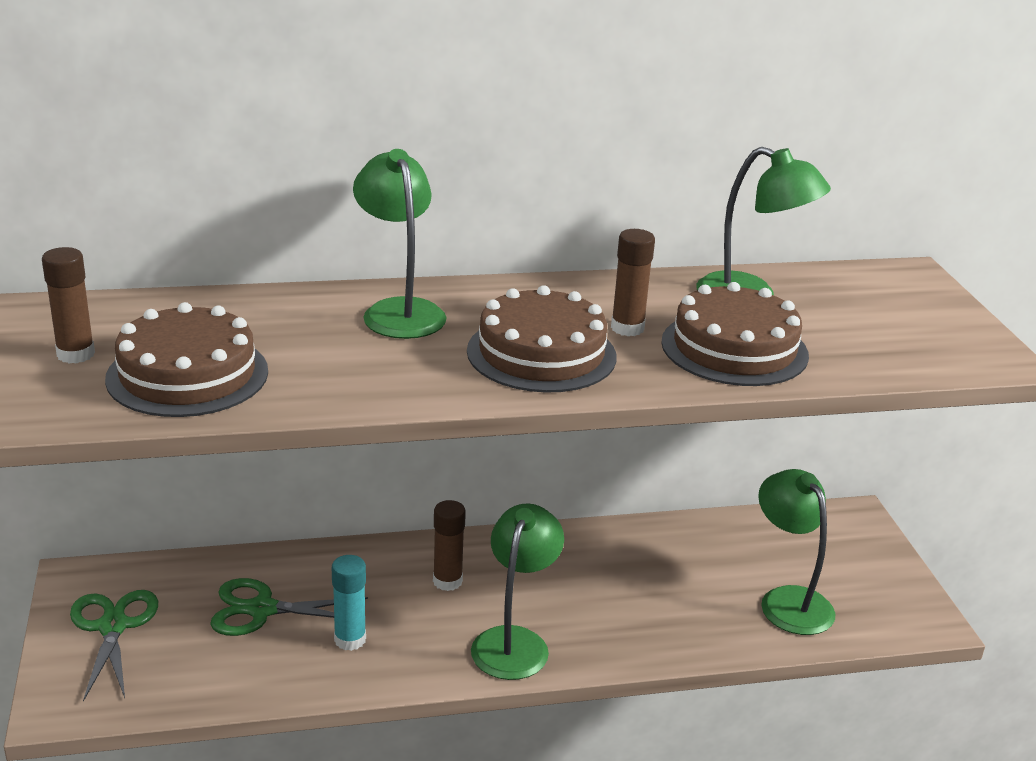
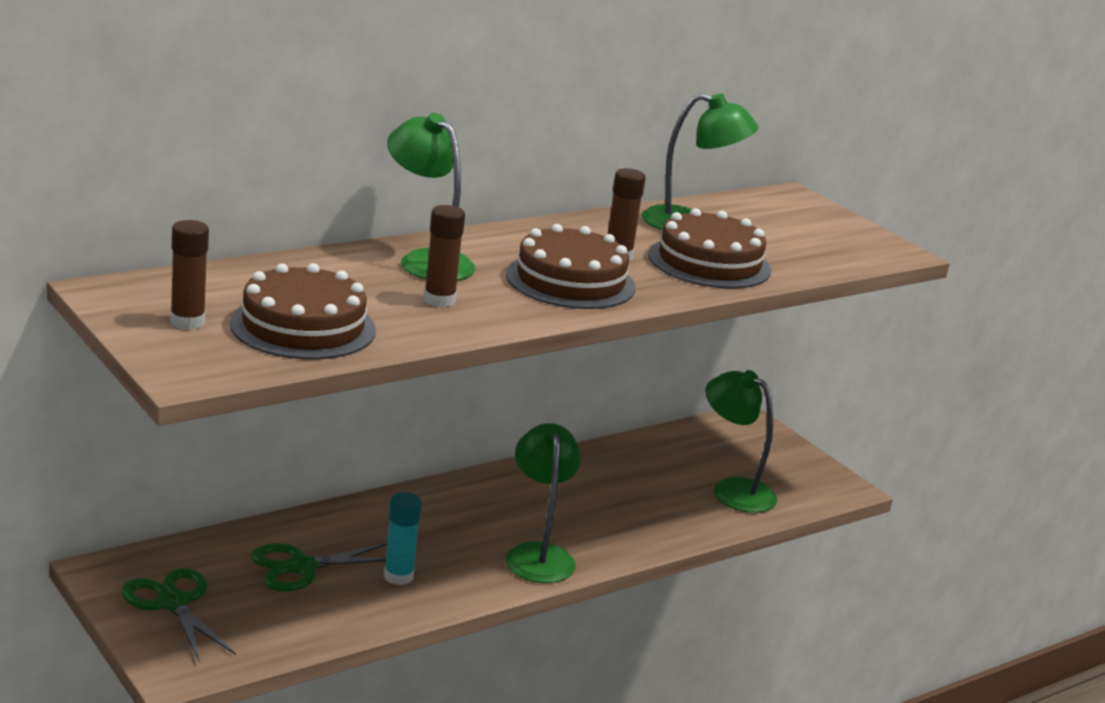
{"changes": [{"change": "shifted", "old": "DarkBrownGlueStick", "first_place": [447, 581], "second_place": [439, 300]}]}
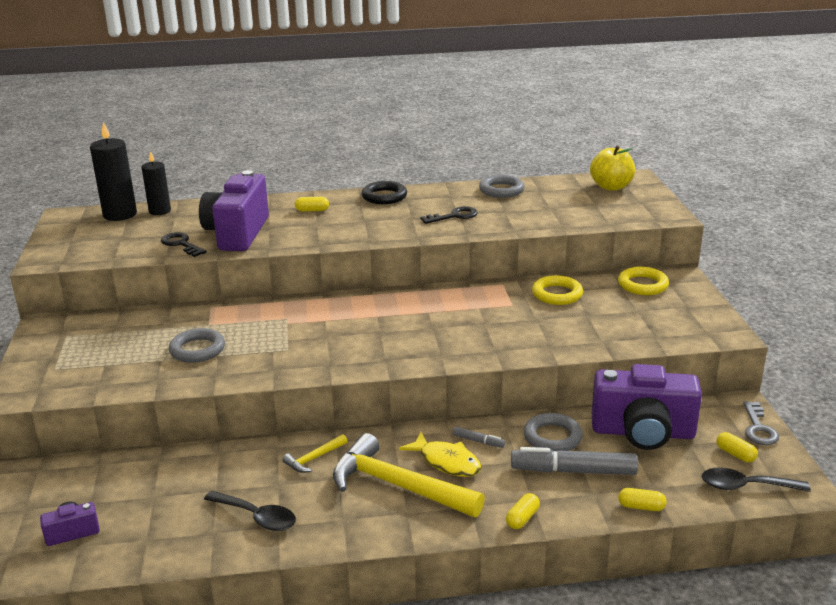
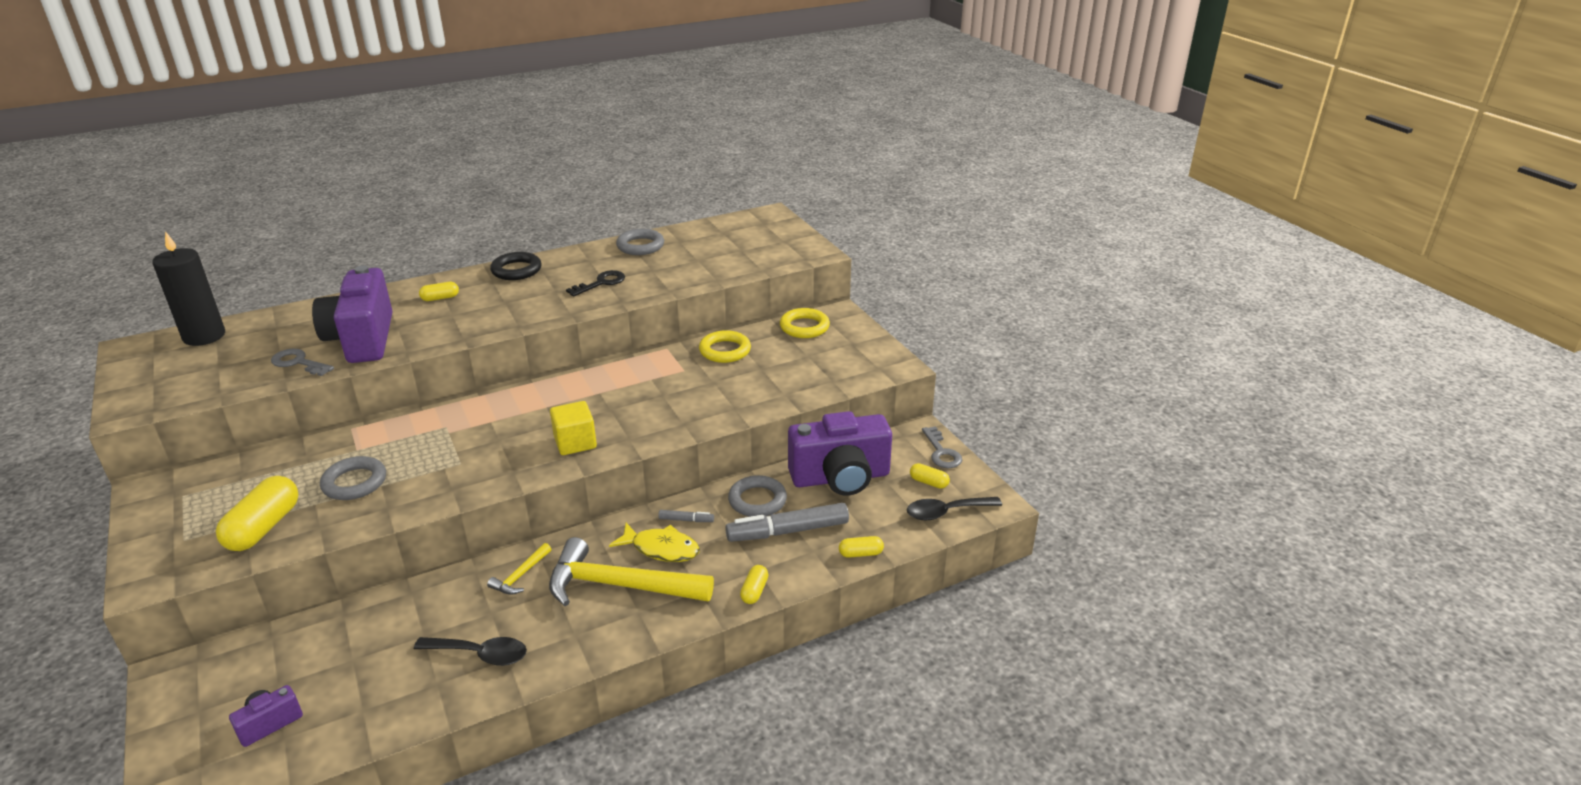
{"changes": [{"change": "gone", "old": "BlackPillarCandle", "first_place": [160, 211]}, {"change": "repainted", "old": "BlackDoorKey", "new": "GrayDoorKey", "first_place": [181, 244], "second_place": [298, 363]}, {"change": "gone", "old": "GoldenApple", "first_place": [611, 187]}, {"change": "new", "new": "GoldenPill", "second_place": [264, 527]}, {"change": "new", "new": "GoldenSolidCube", "second_place": [575, 442]}]}
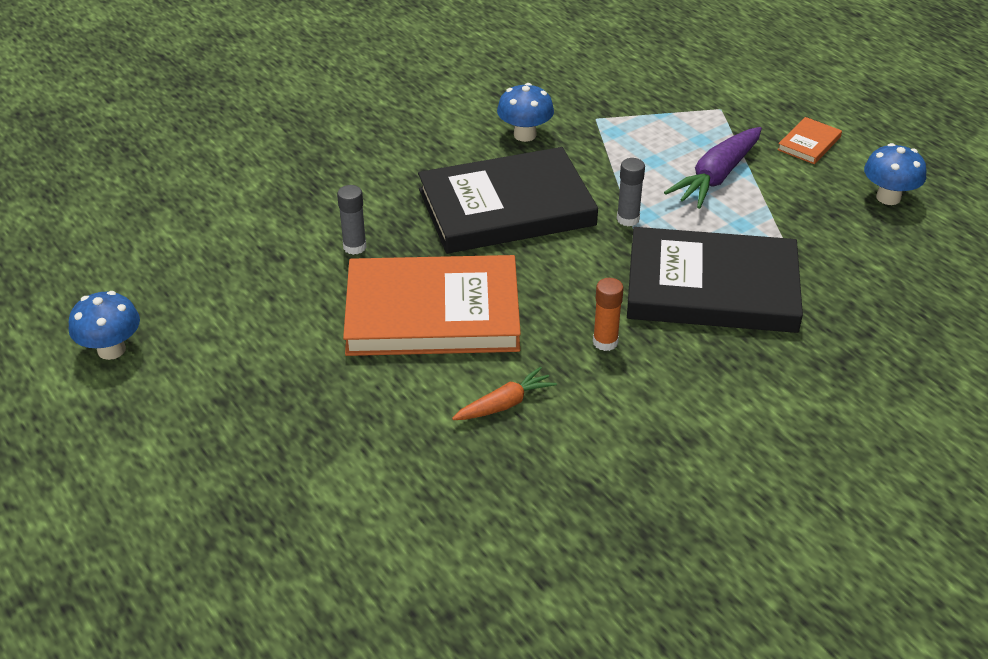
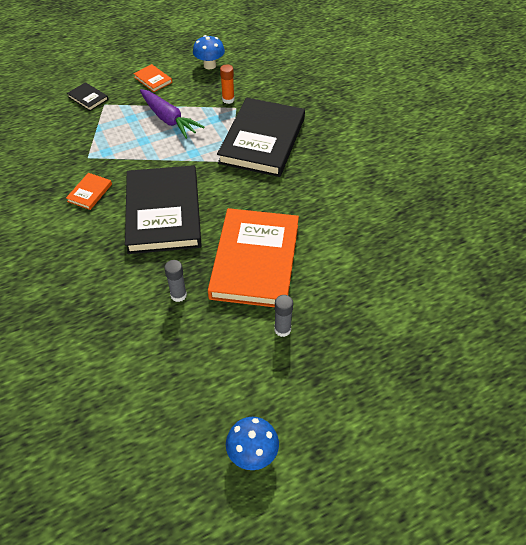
{"changes": [{"change": "gone", "old": "OrangeColouredCarrot", "first_place": [504, 404]}, {"change": "swapped", "old": "RoyalBlueMushroom", "new": "OrangeColouredHardback", "first_place": [525, 135], "second_place": [90, 193]}, {"change": "shifted", "old": "OrangeColouredGlueStick", "first_place": [605, 342], "second_place": [228, 99]}, {"change": "shifted", "old": "GrayGlueStick", "first_place": [628, 219], "second_place": [282, 329]}, {"change": "new", "new": "BlackHardback", "second_place": [88, 98]}]}
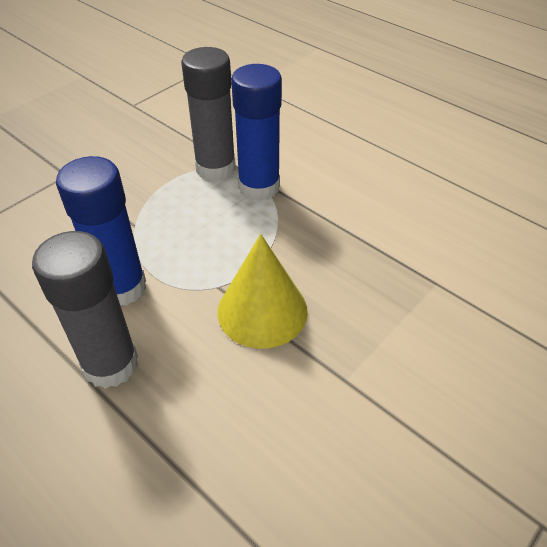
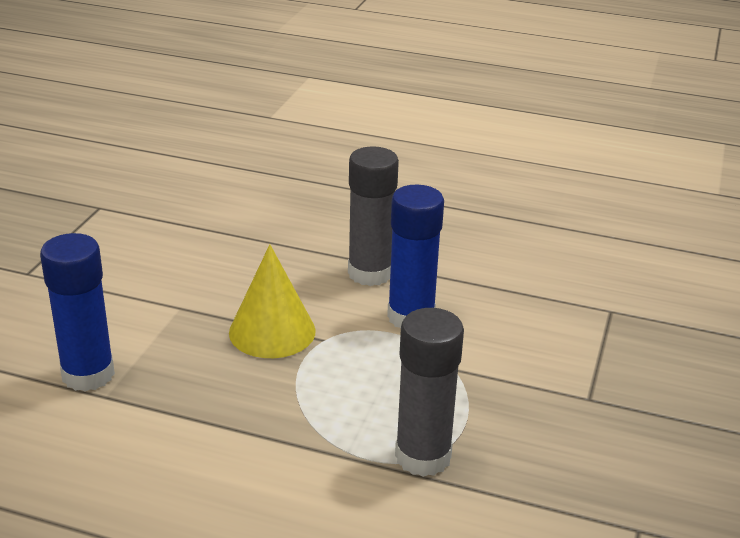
{"changes": [{"change": "shifted", "old": "RoyalBlueGlueStick", "first_place": [259, 187], "second_place": [88, 374]}]}
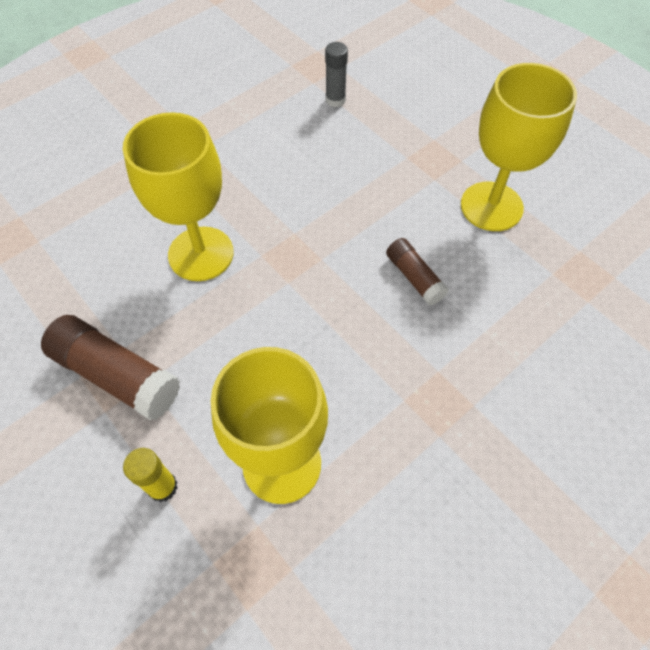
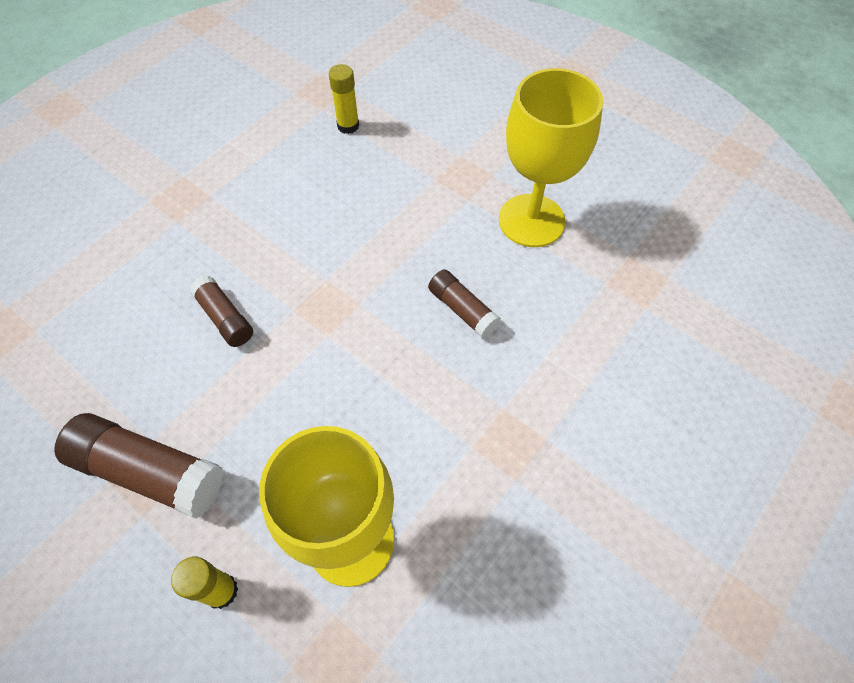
{"changes": [{"change": "swapped", "old": "GoldenWineGlass", "new": "DarkBrownGlueStick", "first_place": [201, 254], "second_place": [225, 318]}, {"change": "repainted", "old": "GrayGlueStick", "new": "GoldenGlueStick", "first_place": [335, 100], "second_place": [348, 126]}]}
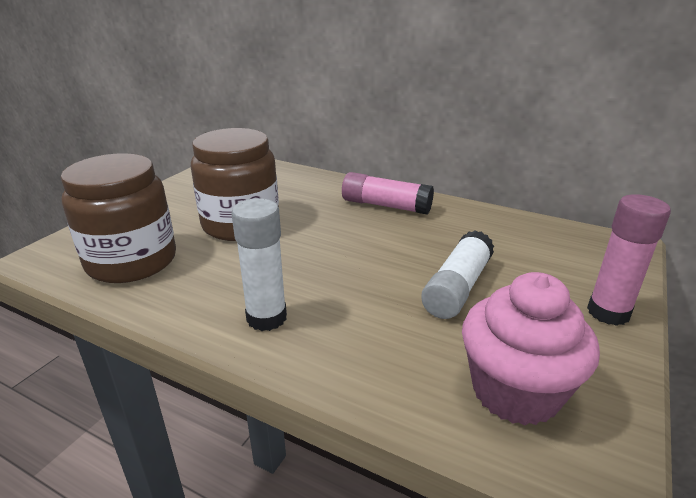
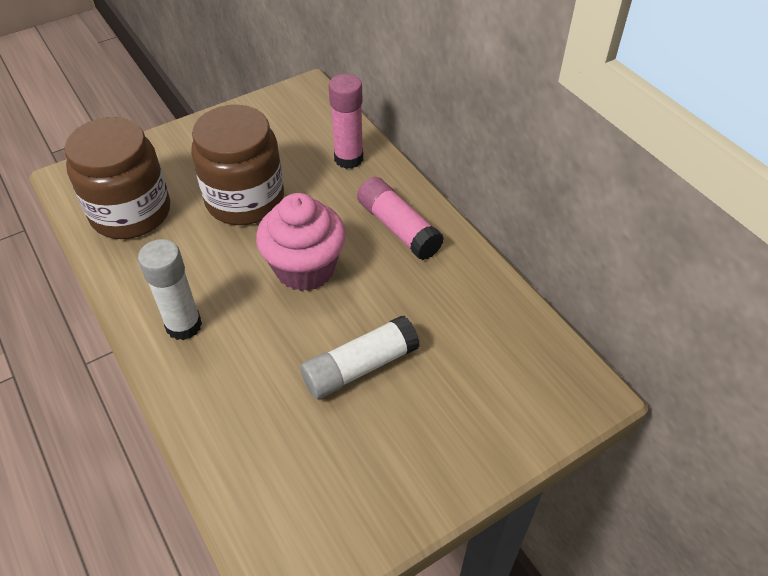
{"changes": [{"change": "shifted", "old": "PinkFairyCake", "first_place": [515, 391], "second_place": [305, 268]}, {"change": "shifted", "old": "PinkGlueStick", "first_place": [608, 312], "second_place": [348, 159]}]}
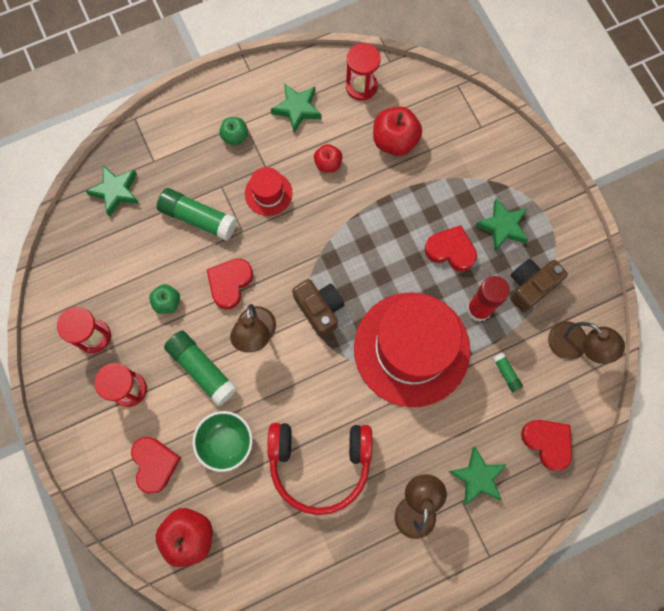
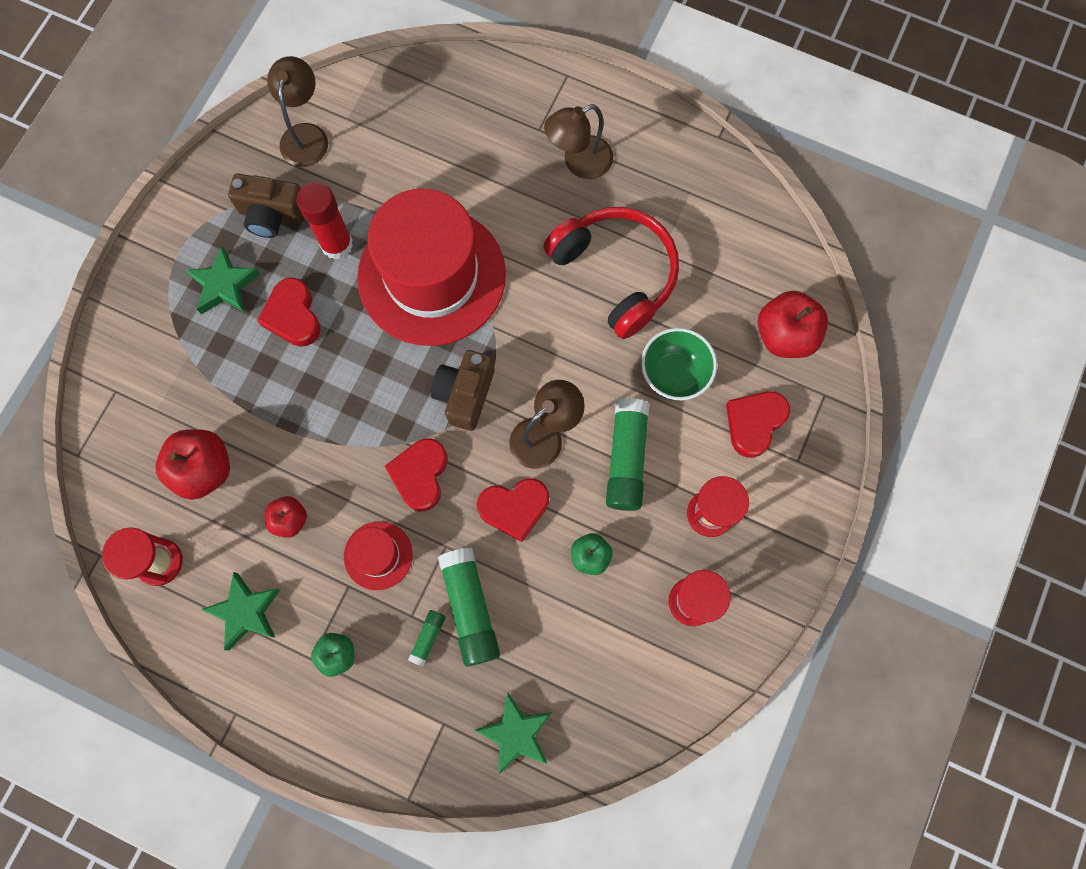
{"changes": [{"change": "gone", "old": "EmeraldStarShape", "first_place": [477, 477]}, {"change": "shifted", "old": "EmeraldGlueStick", "first_place": [506, 373], "second_place": [428, 638]}, {"change": "shifted", "old": "RedLoveHeart", "first_place": [547, 442], "second_place": [420, 475]}]}
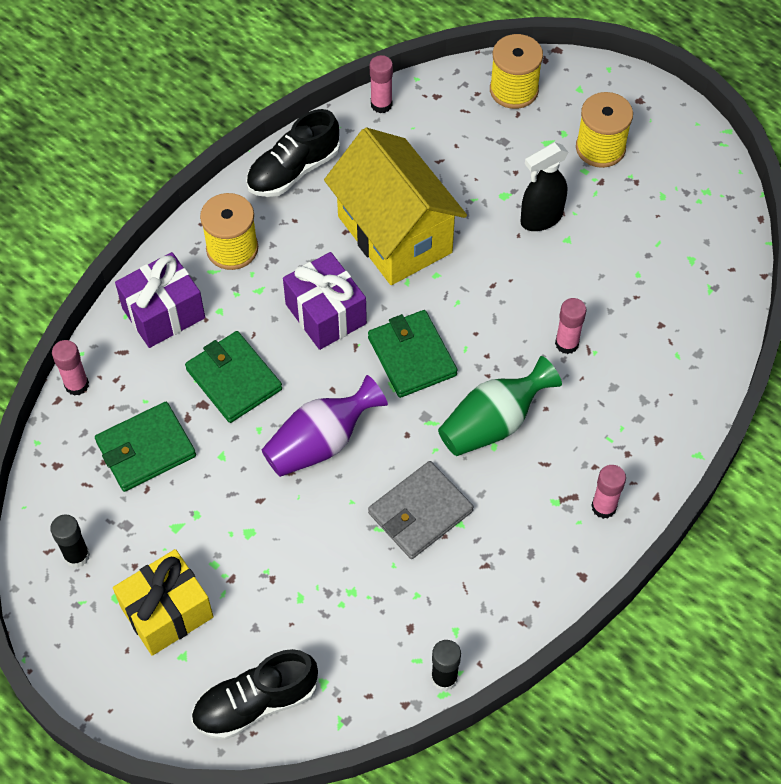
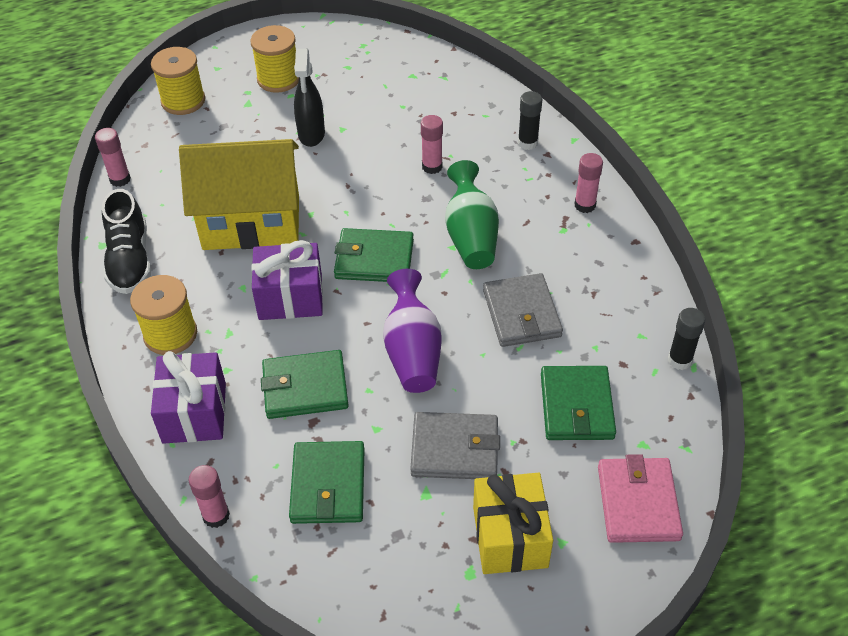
{"changes": [{"change": "shifted", "old": "BlackGlueStick", "first_place": [77, 556], "second_place": [527, 143]}, {"change": "swapped", "old": "BlackShoe", "new": "PinkCardWallet", "first_place": [255, 703], "second_place": [638, 503]}, {"change": "new", "new": "GrayCardWallet", "second_place": [455, 449]}, {"change": "new", "new": "EmeraldCardWallet", "second_place": [576, 406]}]}
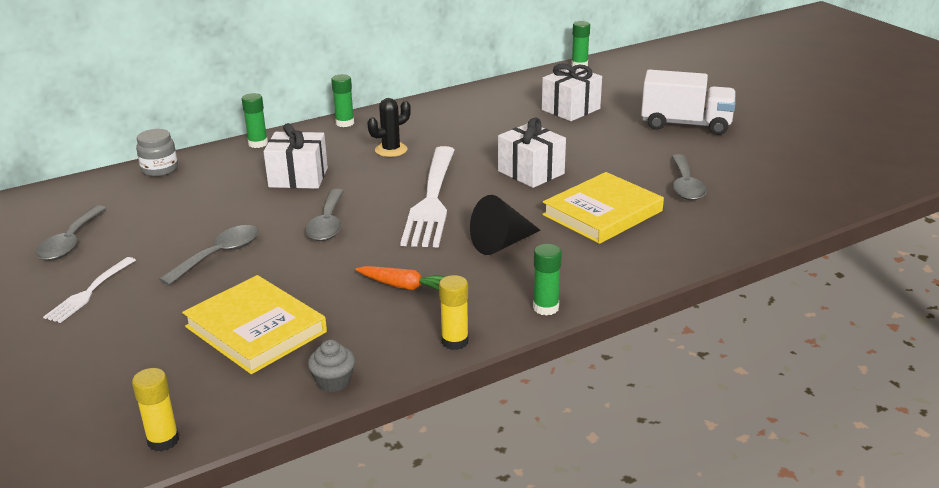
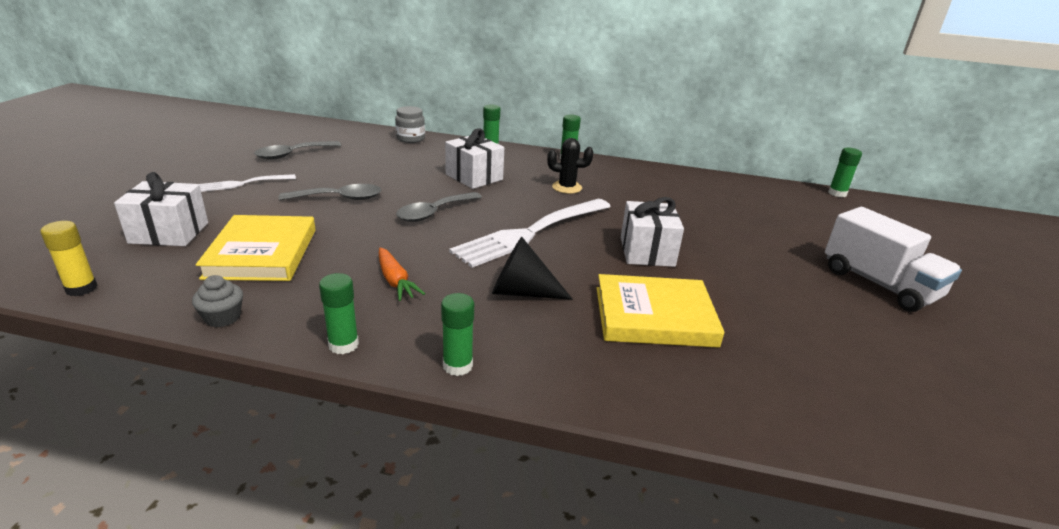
{"changes": [{"change": "repainted", "old": "GoldenGlueStick", "new": "EmeraldGlueStick", "first_place": [455, 341], "second_place": [343, 345]}, {"change": "shifted", "old": "SnowWhiteGift", "first_place": [571, 109], "second_place": [169, 233]}, {"change": "gone", "old": "GrayTablespoon", "first_place": [685, 186]}]}
